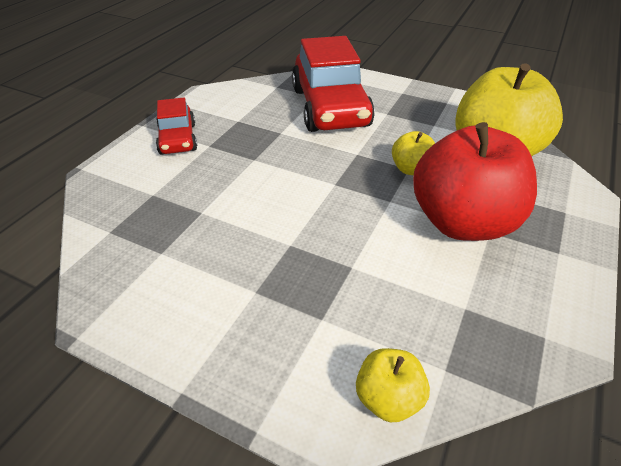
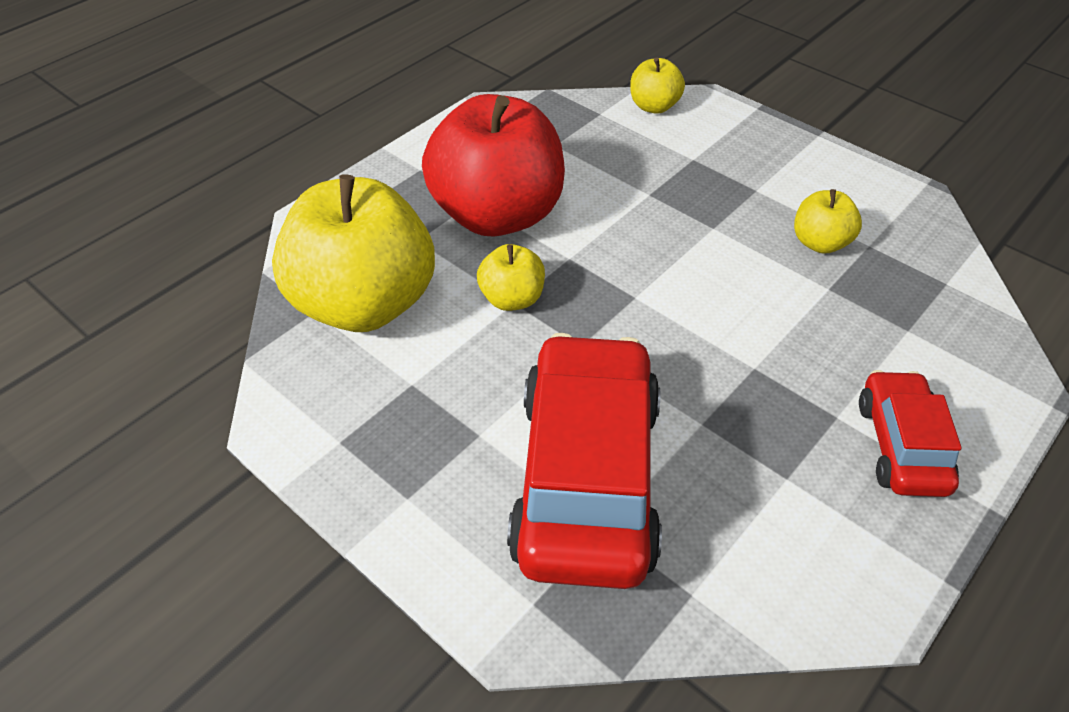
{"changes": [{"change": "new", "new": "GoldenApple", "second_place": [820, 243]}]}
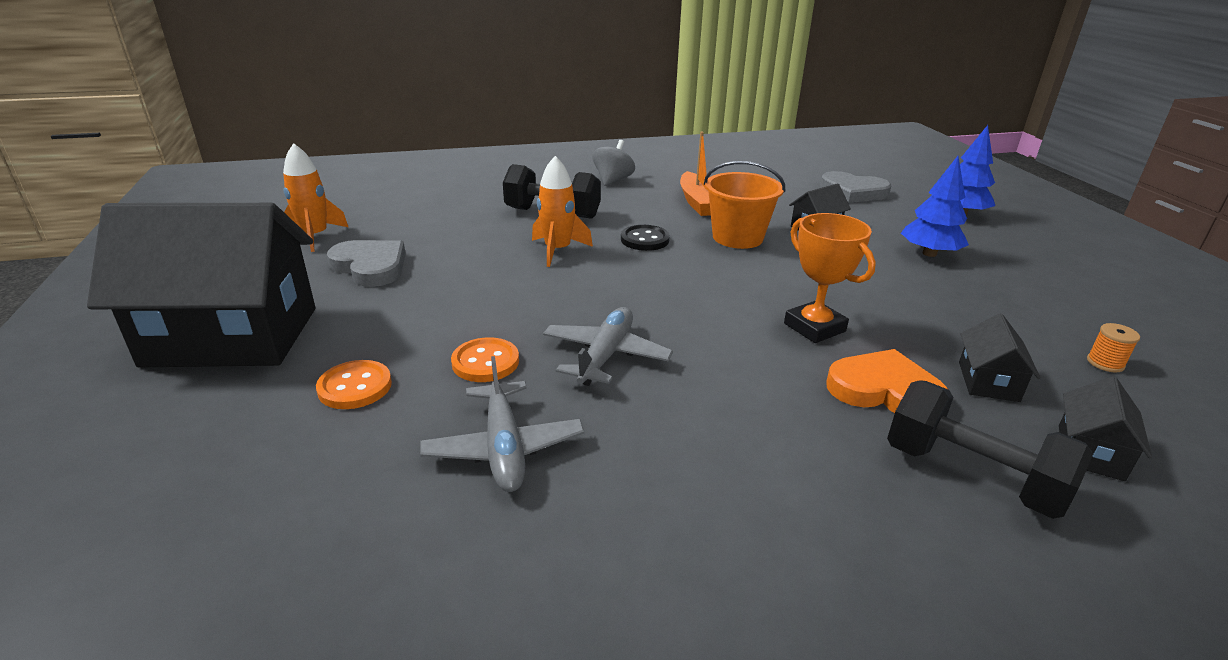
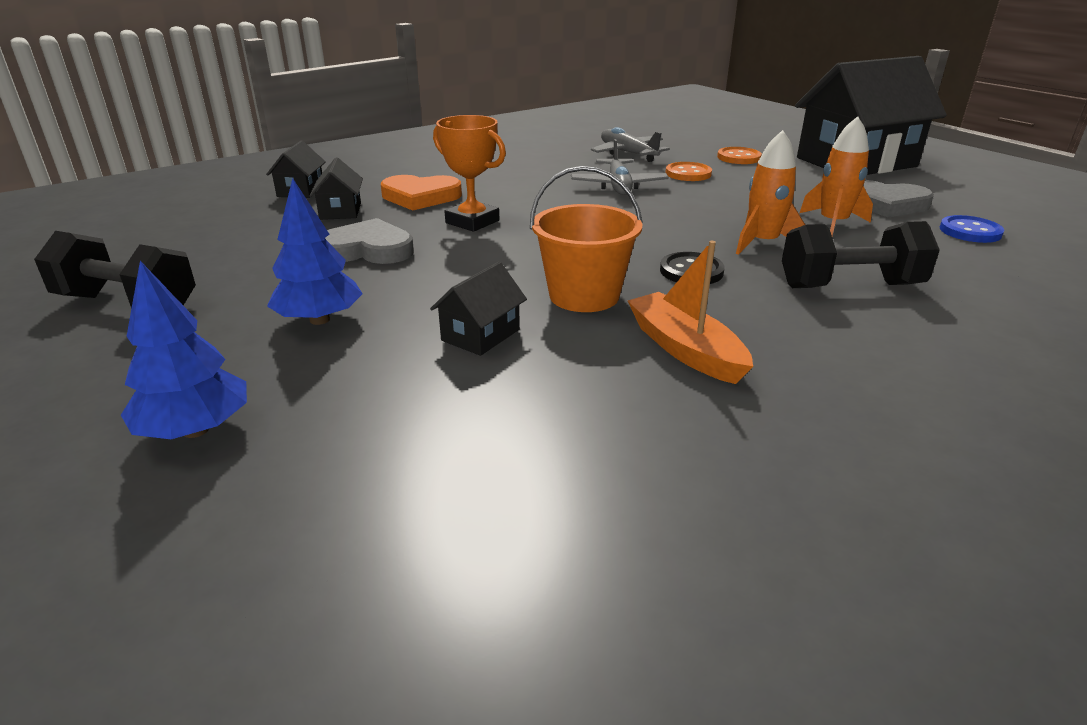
{"changes": [{"change": "shifted", "old": "OrangeColouredSpaceship", "first_place": [315, 236], "second_place": [833, 223]}, {"change": "gone", "old": "GrayWhirligig", "first_place": [613, 180]}, {"change": "shifted", "old": "GrayLoveHeart", "first_place": [853, 192], "second_place": [367, 249]}, {"change": "shifted", "old": "BlackDumbbell", "first_place": [972, 475], "second_place": [127, 304]}, {"change": "gone", "old": "OrangeColouredSpool", "first_place": [1105, 363]}, {"change": "new", "new": "RoyalBlueButton", "second_place": [970, 231]}]}
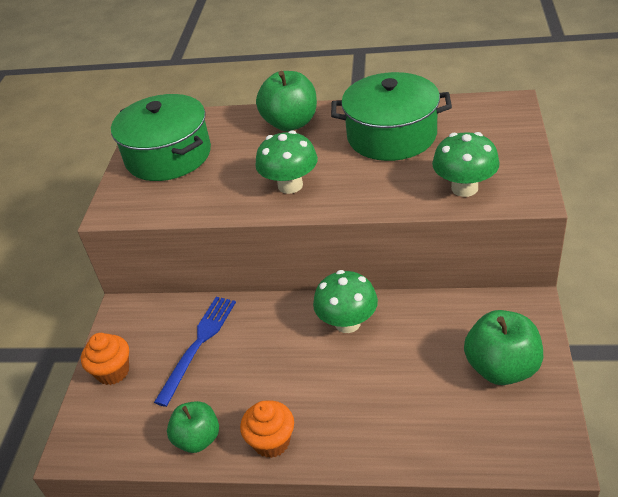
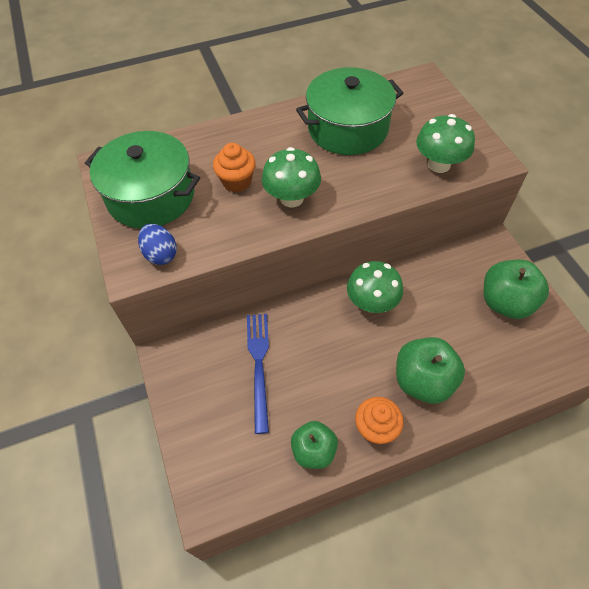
{"changes": [{"change": "shifted", "old": "OrangeColouredFairyCake", "first_place": [113, 372], "second_place": [237, 182]}, {"change": "shifted", "old": "EmeraldApple", "first_place": [290, 123], "second_place": [423, 381]}, {"change": "new", "new": "RoyalBlueToyEgg", "second_place": [161, 254]}]}
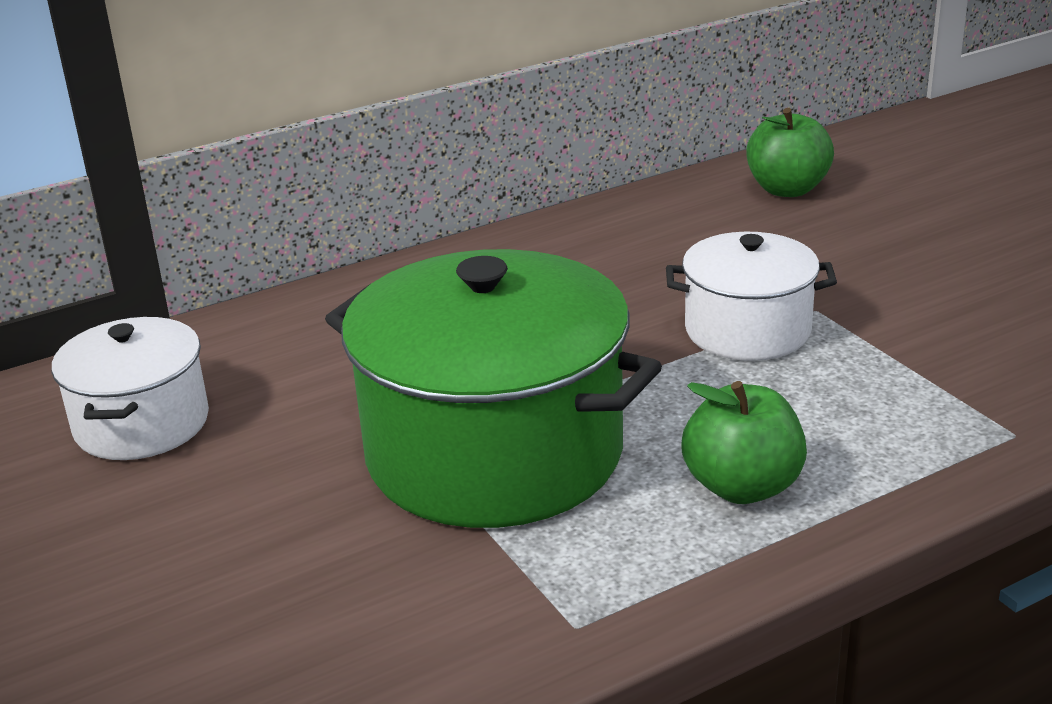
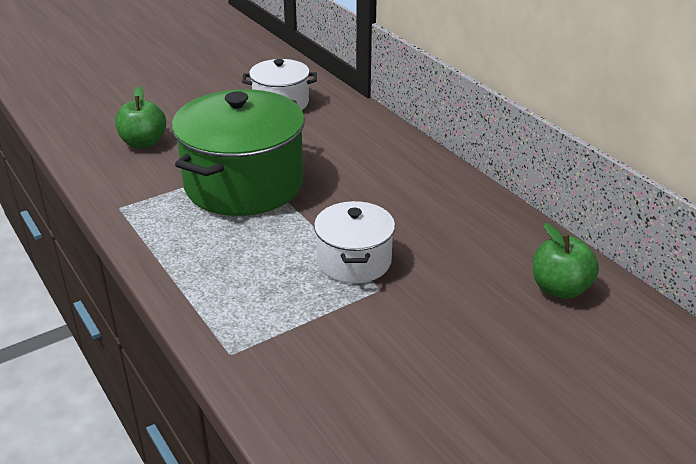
{"changes": [{"change": "shifted", "old": "EmeraldApple", "first_place": [742, 487], "second_place": [143, 143]}]}
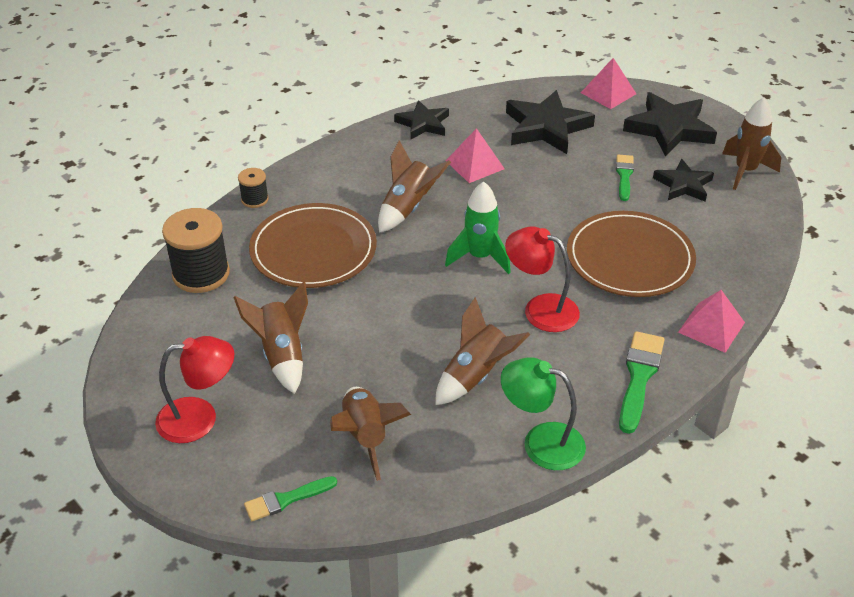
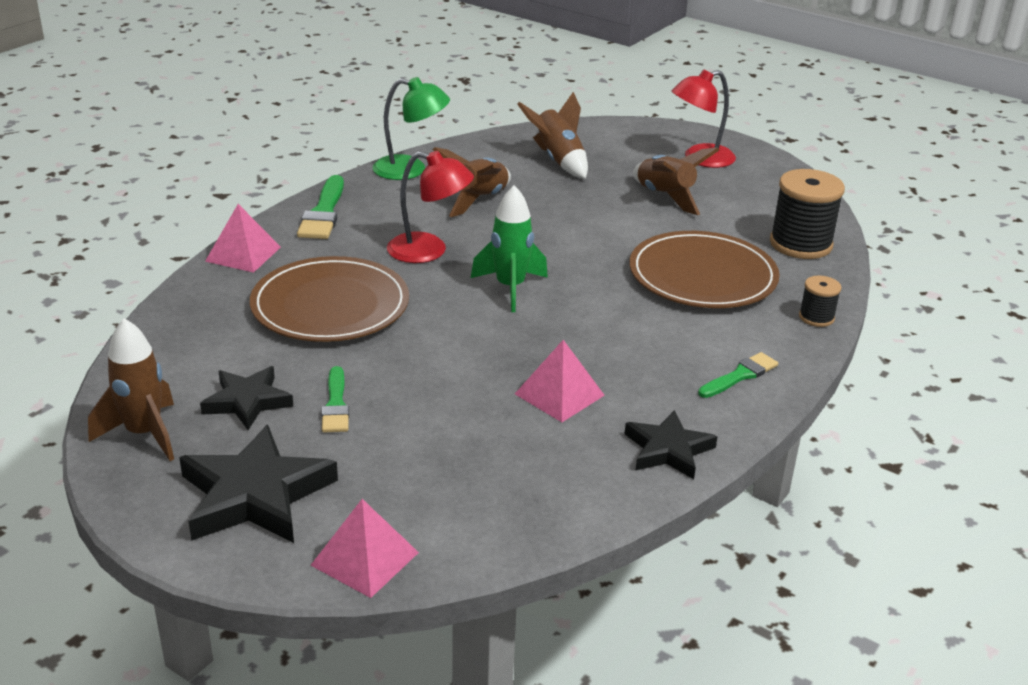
{"changes": [{"change": "shifted", "old": "EmeraldPaintbrush", "first_place": [286, 499], "second_place": [740, 375]}, {"change": "gone", "old": "DarkBrownSpaceship", "first_place": [408, 208]}, {"change": "gone", "old": "BlackStarShape", "first_place": [546, 127]}]}
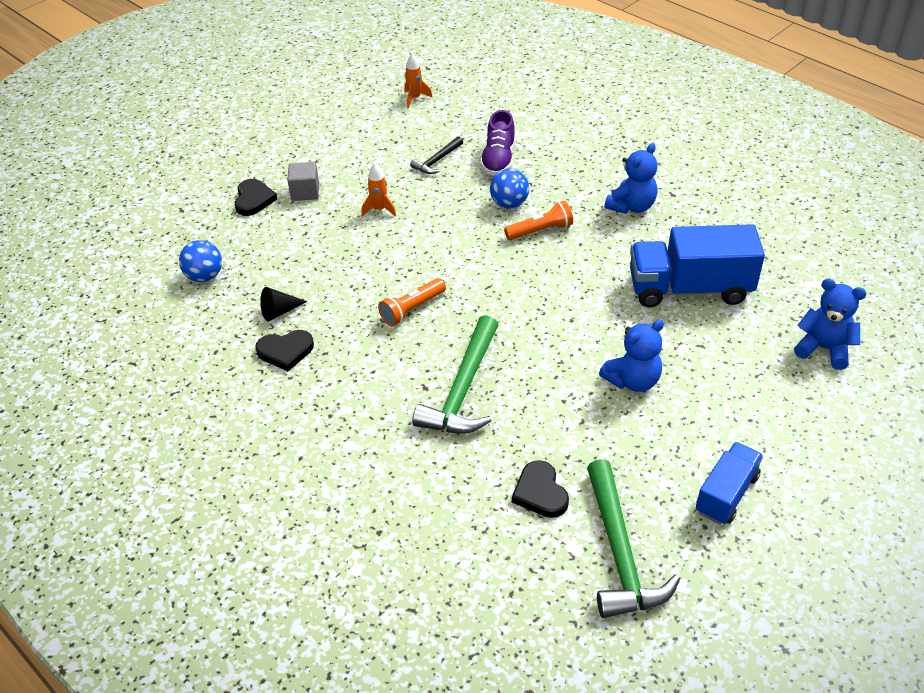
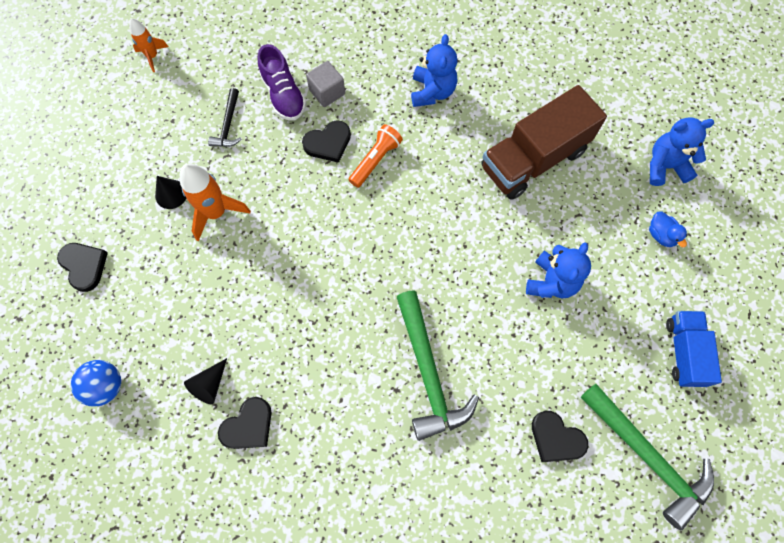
{"changes": [{"change": "shifted", "old": "GraySolidCube", "first_place": [305, 192], "second_place": [327, 92]}, {"change": "scaled", "old": "OrangeColouredSpaceship", "first_place": [379, 209], "second_place": [216, 213], "factor": 1.67}, {"change": "gone", "old": "OrangeColouredPocketTorch", "first_place": [412, 309]}, {"change": "swapped", "old": "RoyalBluePlayBall", "new": "BlackLoveHeart", "first_place": [509, 204], "second_place": [328, 143]}, {"change": "repainted", "old": "RoyalBlueLorry", "new": "DarkBrownLorry", "first_place": [689, 288], "second_place": [533, 159]}, {"change": "new", "new": "BlackCone", "second_place": [171, 194]}, {"change": "new", "new": "RoyalBlueRubberDuck", "second_place": [661, 235]}]}
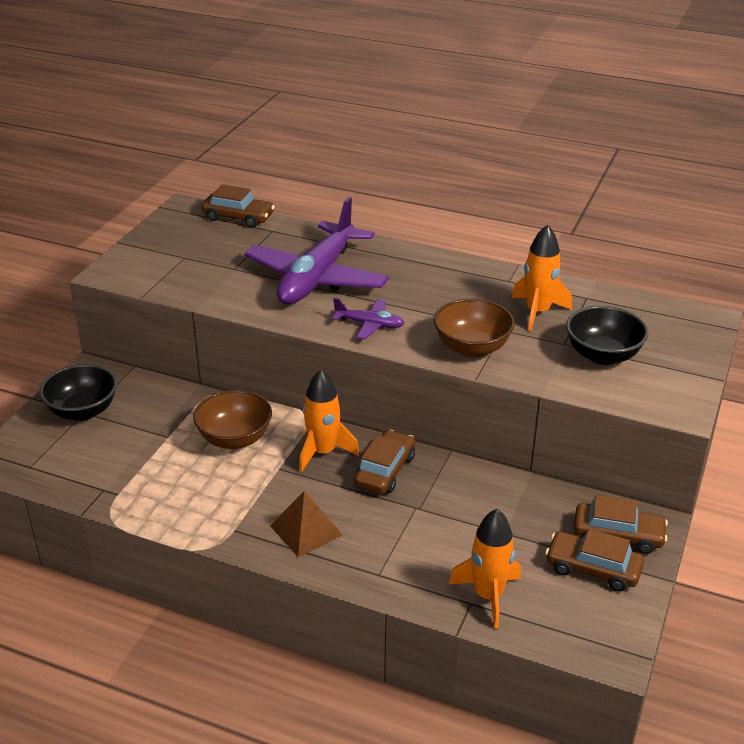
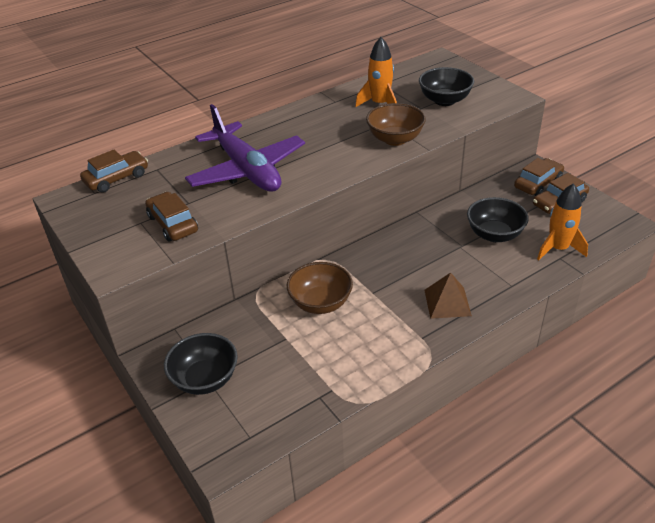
{"changes": [{"change": "gone", "old": "OrangeColouredSpaceship", "first_place": [323, 452]}, {"change": "gone", "old": "PurpleToyPlane", "first_place": [369, 324]}, {"change": "shifted", "old": "DarkBrownAutomobile", "first_place": [385, 471], "second_place": [173, 224]}, {"change": "new", "new": "BlackServingBowl", "second_place": [494, 234]}]}
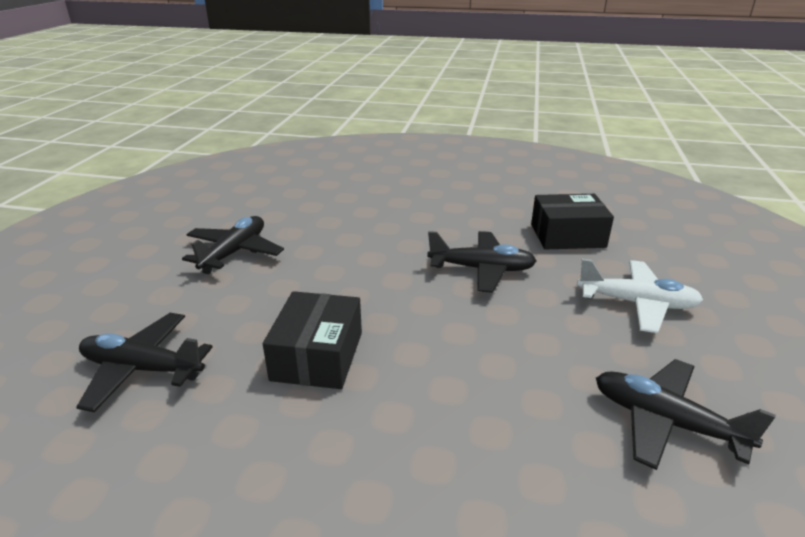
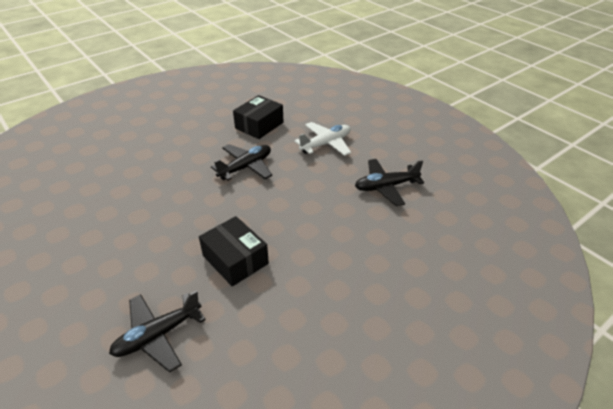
{"changes": [{"change": "gone", "old": "BlackToyPlane", "first_place": [234, 252]}]}
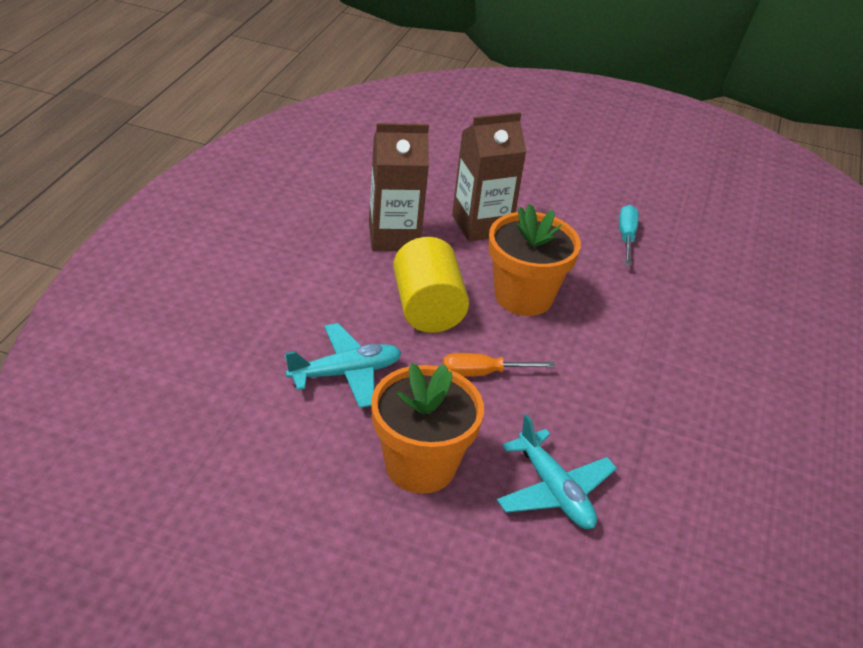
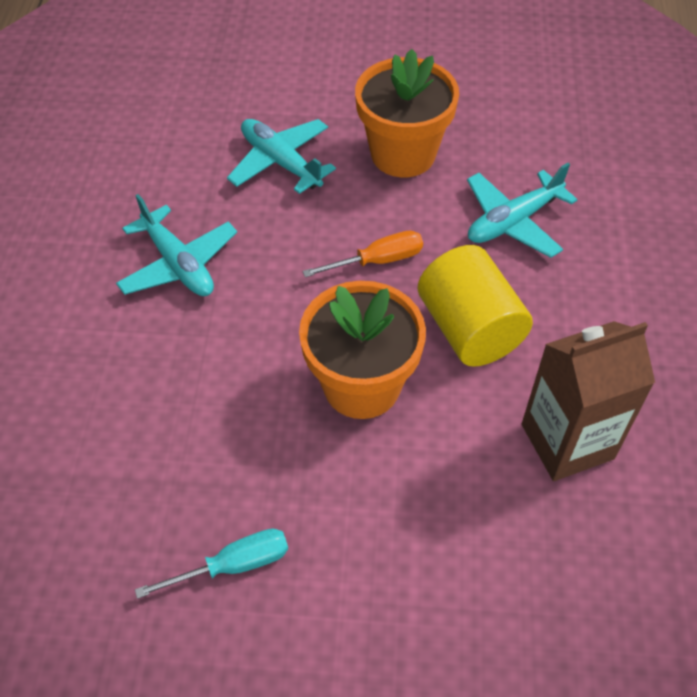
{"changes": [{"change": "gone", "old": "DarkBrownCarton", "first_place": [481, 225]}, {"change": "rotated", "old": "TurquoiseScrewdriver", "first_place": [626, 237], "second_place": [233, 565], "degrees": -105}, {"change": "new", "new": "TurquoiseToyPlane", "second_place": [178, 264]}]}
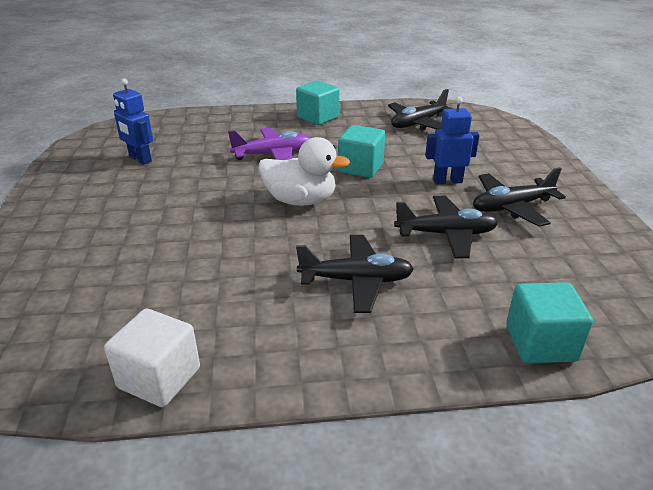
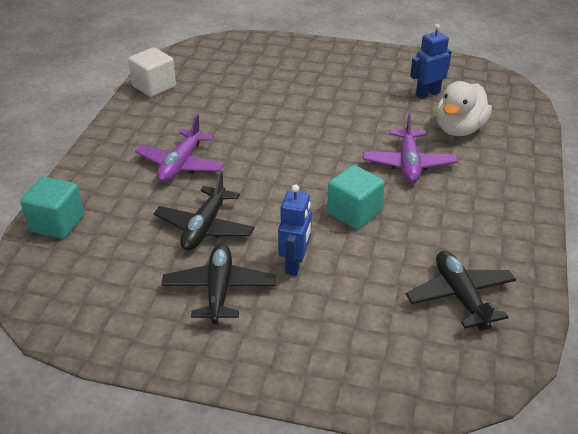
{"changes": [{"change": "shifted", "old": "SnowWhiteRubberDuck", "first_place": [300, 200], "second_place": [459, 129]}, {"change": "gone", "old": "TurquoiseSolidCube", "first_place": [318, 117]}, {"change": "repainted", "old": "BlackToyPlane", "new": "PurpleToyPlane", "first_place": [356, 281], "second_place": [180, 165]}]}
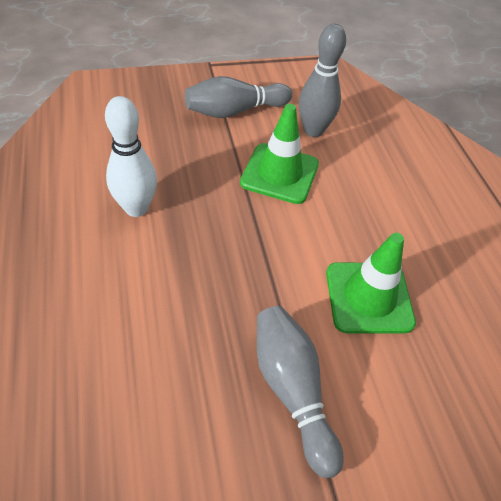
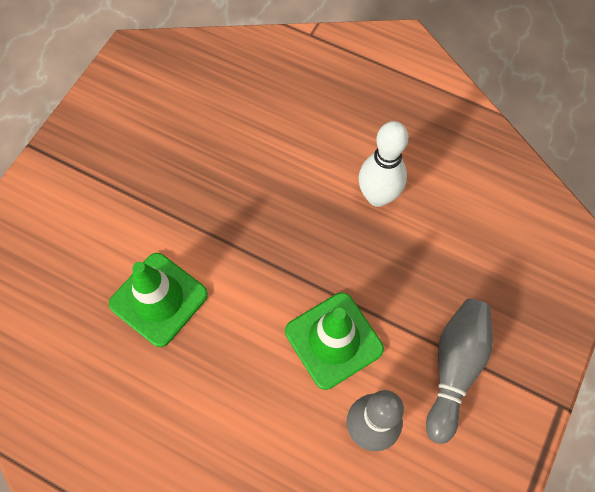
{"changes": [{"change": "gone", "old": "GrayTenpin", "first_place": [292, 390]}]}
